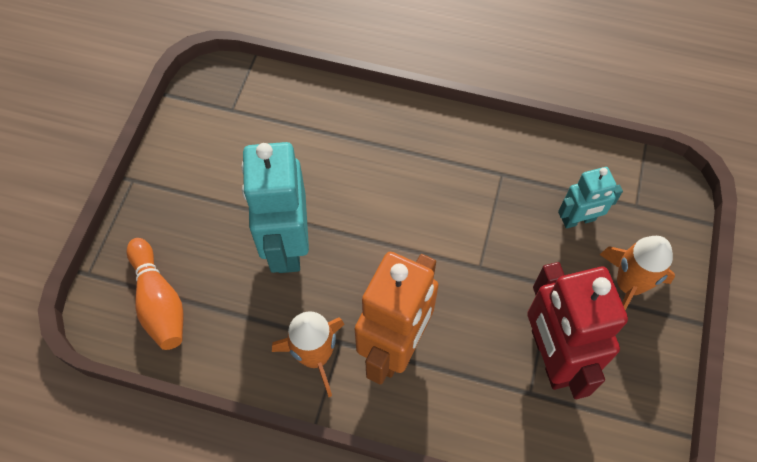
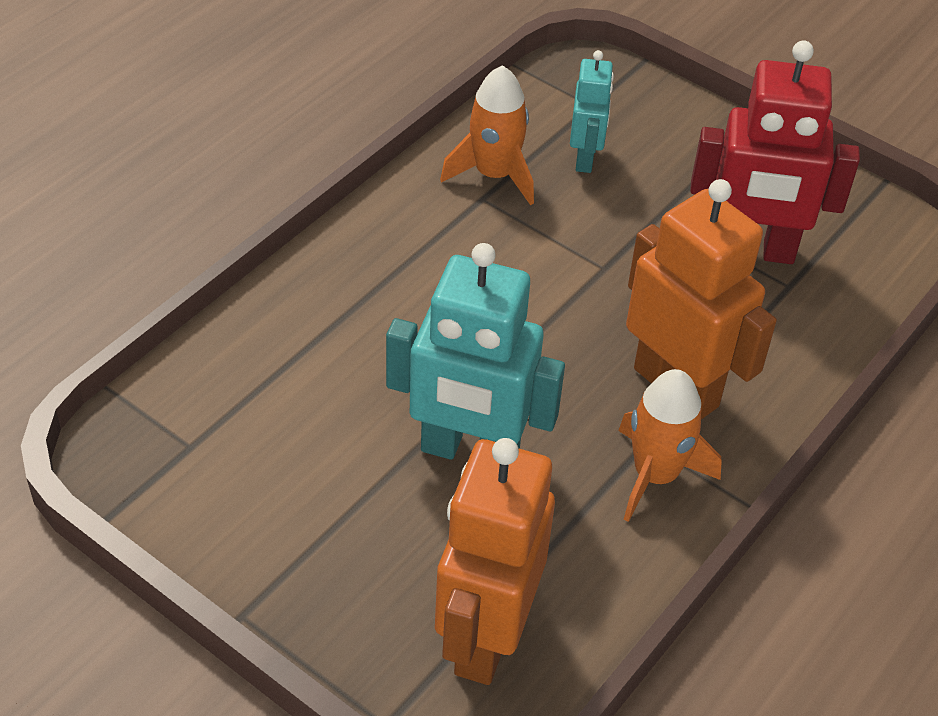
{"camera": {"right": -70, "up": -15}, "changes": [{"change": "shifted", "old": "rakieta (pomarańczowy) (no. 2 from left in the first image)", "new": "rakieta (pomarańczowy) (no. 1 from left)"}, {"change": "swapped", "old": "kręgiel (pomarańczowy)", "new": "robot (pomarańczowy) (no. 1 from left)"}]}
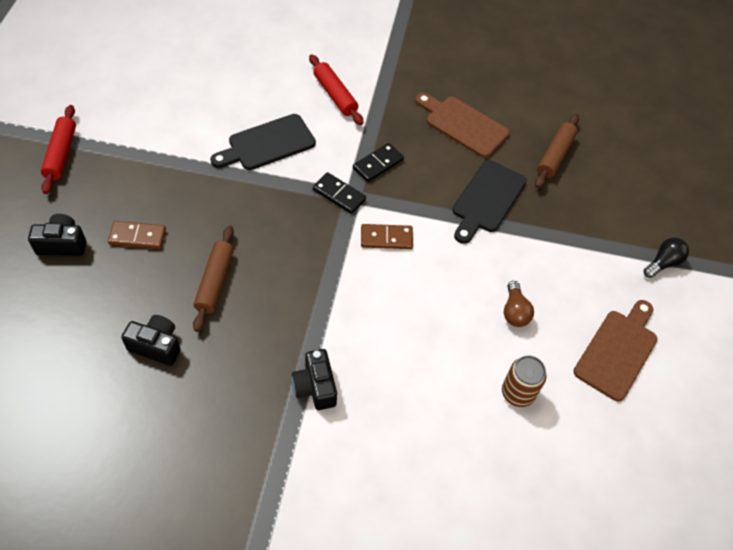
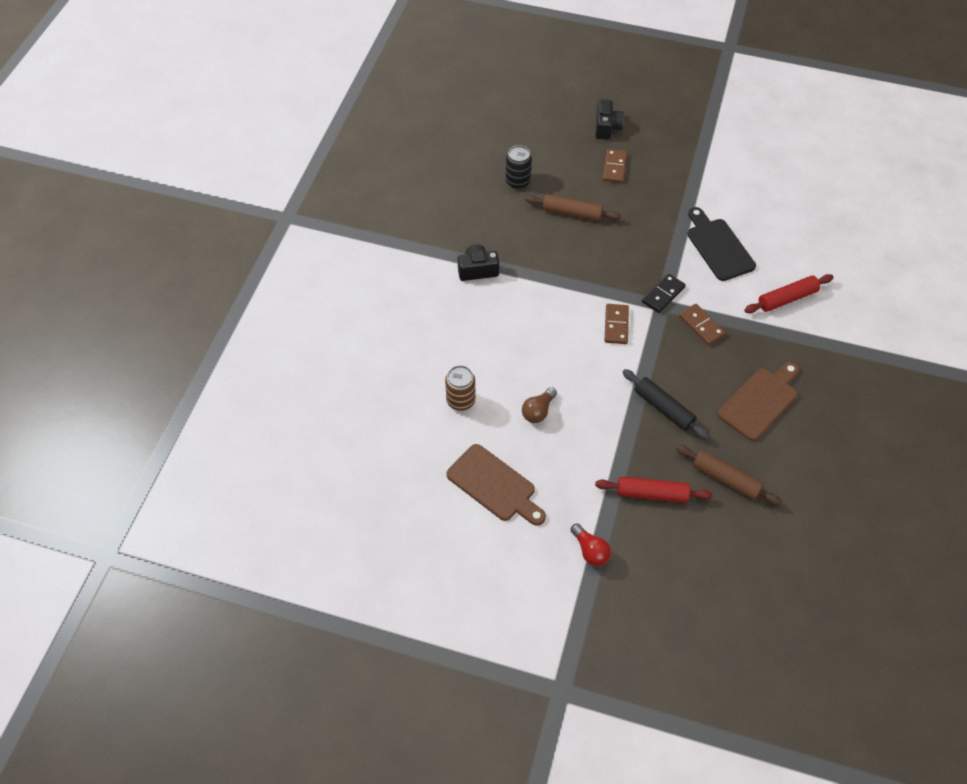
{"camera": {"right": 100, "up": 0}, "changes": [{"change": "shifted", "old": "wałek do ciasta (czerwony) (no. 1 from left)"}, {"change": "swapped", "old": "aparat fotograficzny (czarny) (no. 2 from left)", "new": "puszka (czarny)"}, {"change": "swapped", "old": "deska do krojenia (czarny) (no. 2 from left)", "new": "wałek do ciasta (czarny)"}, {"change": "repainted", "old": "kostka domina (czarny) (no. 2 from left)", "new": "kostka domina (brązowy) (no. 3 from left)"}, {"change": "repainted", "old": "żarówka (czarny)", "new": "żarówka (czerwony)"}, {"change": "rotated", "old": "żarówka (brązowy)", "degrees": -60}]}
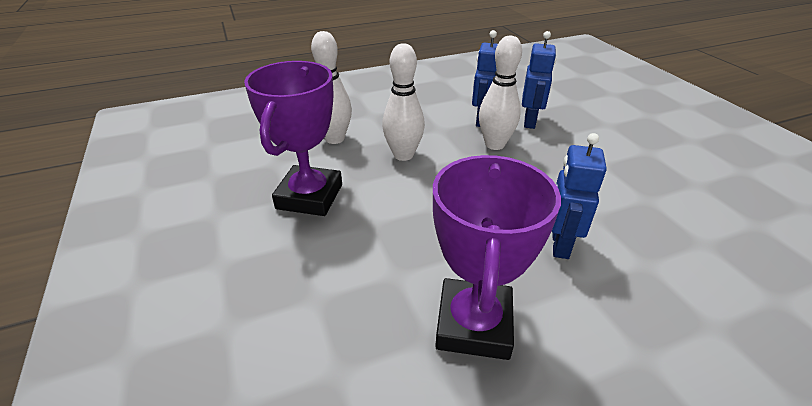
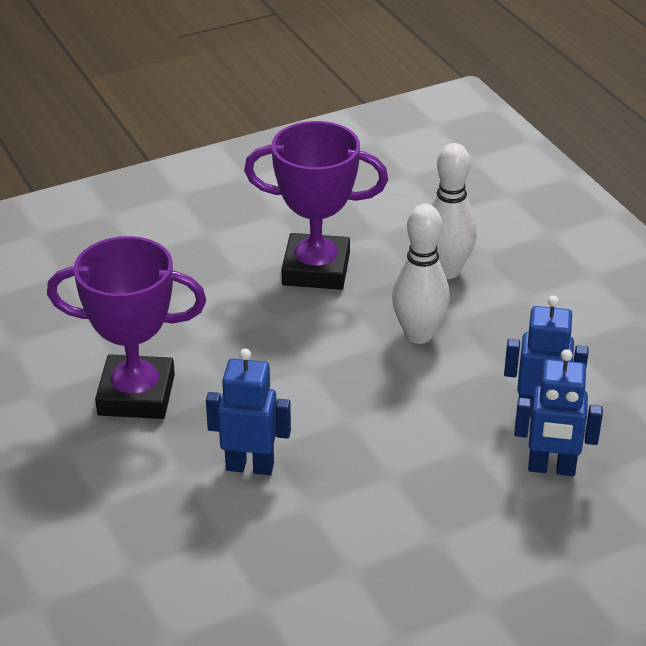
{"camera": {"right": 85, "up": 0}, "changes": [{"change": "gone", "old": "kręgiel (biały) (no. 3 from left)"}]}
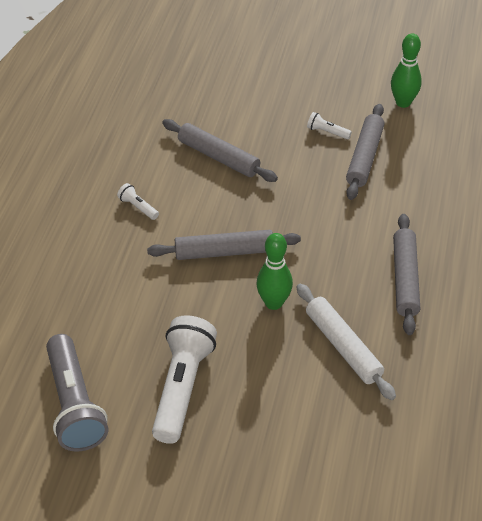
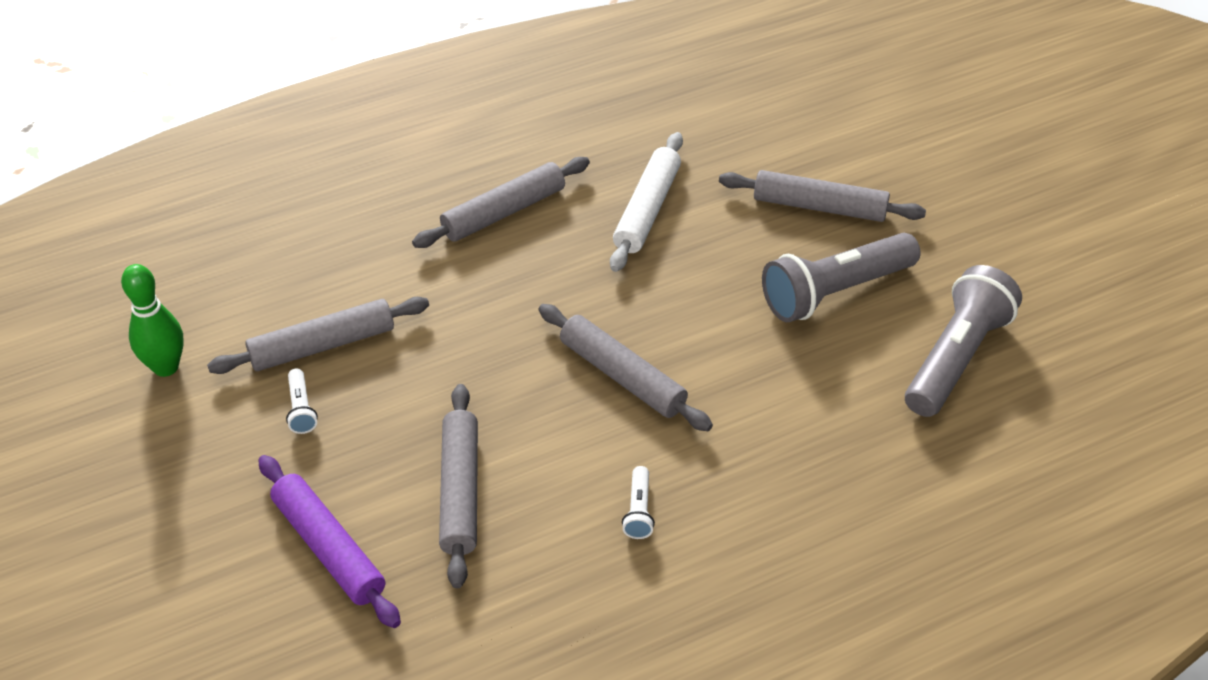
{"camera": {"right": -130, "up": 0}, "changes": [{"change": "gone", "old": "kręgiel (zielony) (no. 1 from left)"}, {"change": "new", "new": "wałek do ciasta (fioletowy)"}, {"change": "new", "new": "wałek do ciasta (szary) (no. 5 from left)"}, {"change": "repainted", "old": "latarka (biały) (no. 2 from left)", "new": "latarka (szary) (no. 1 from left)"}]}
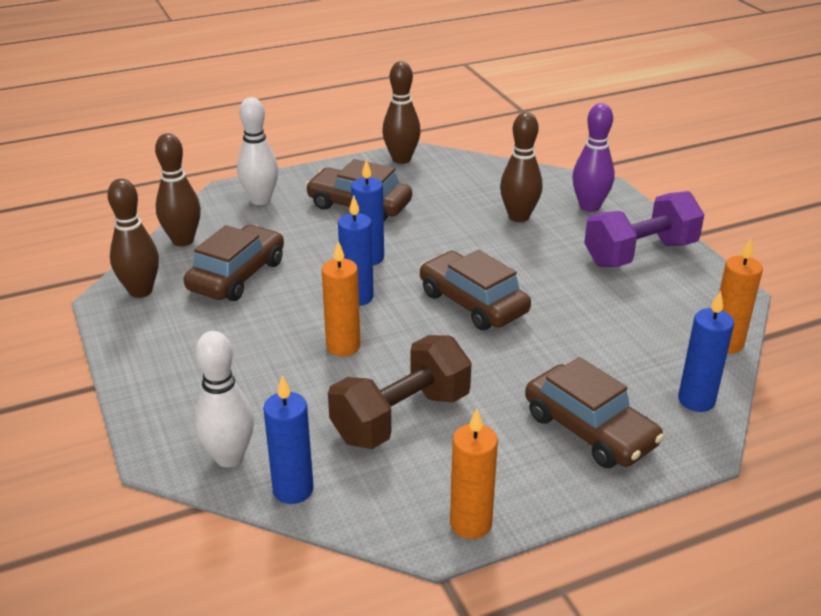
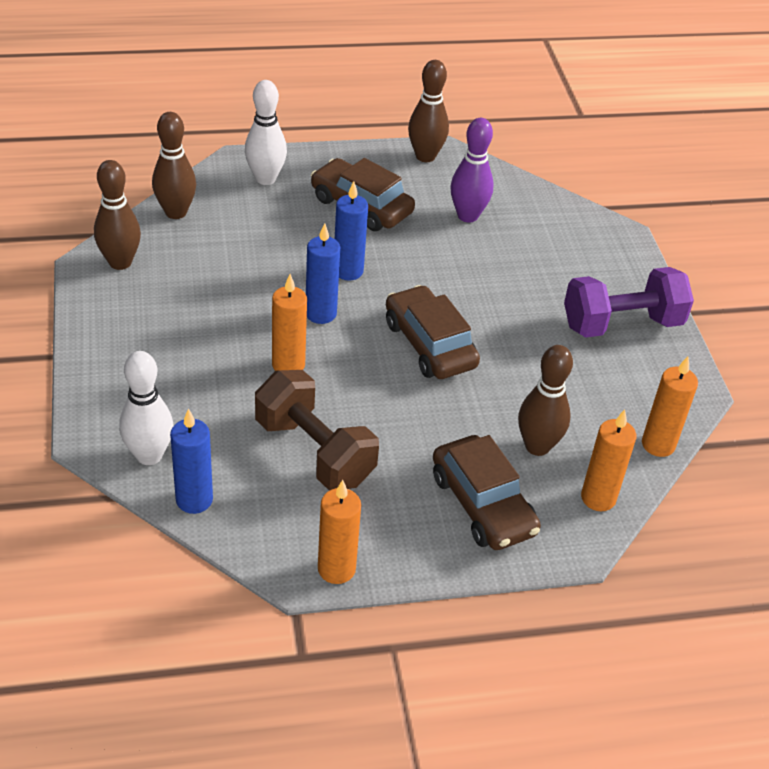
{"camera": {"right": 10, "up": 10}, "changes": [{"change": "gone", "old": "samochód (brązowy) (no. 1 from left)"}, {"change": "shifted", "old": "kręgiel (brązowy) (no. 4 from left)"}, {"change": "shifted", "old": "kręgiel (fioletowy)"}, {"change": "repainted", "old": "świeca (niebieski) (no. 4 from left)", "new": "świeca (pomarańczowy) (no. 3 from left)"}, {"change": "rotated", "old": "hantel (brązowy)", "degrees": 75}]}
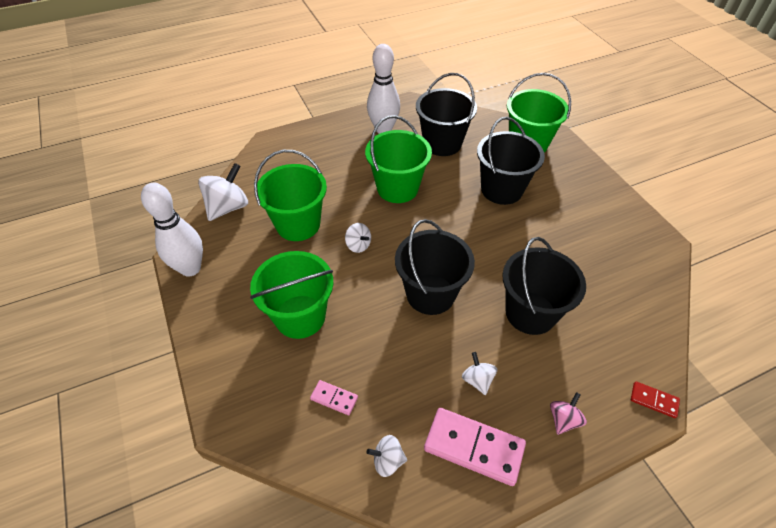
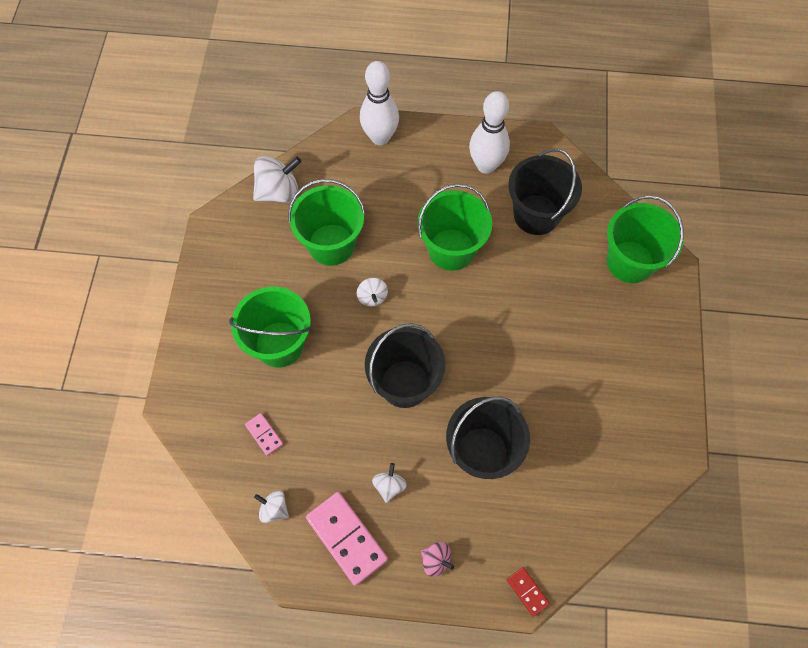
{"camera": {"right": 30, "up": 15}, "changes": [{"change": "gone", "old": "wiadro (czarny) (no. 3 from left)"}, {"change": "shifted", "old": "kręgiel (biały) (no. 1 from left)"}, {"change": "rotated", "old": "bączek (różowy)", "degrees": 60}]}
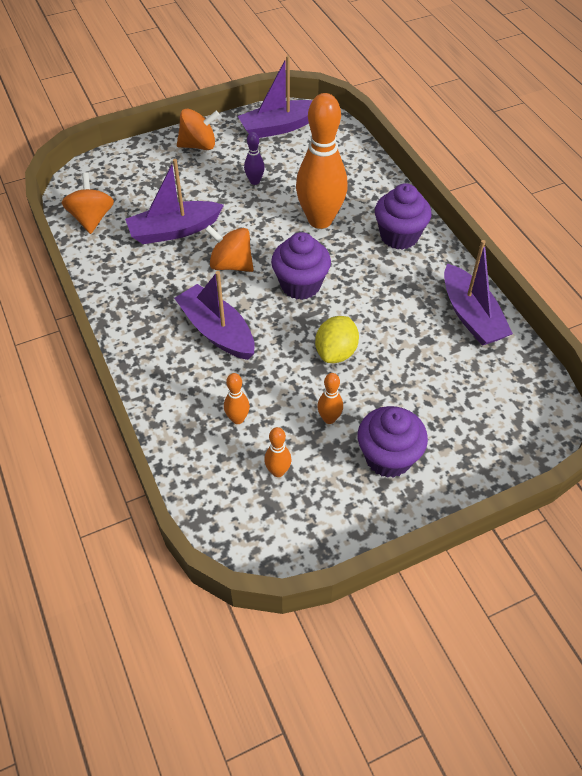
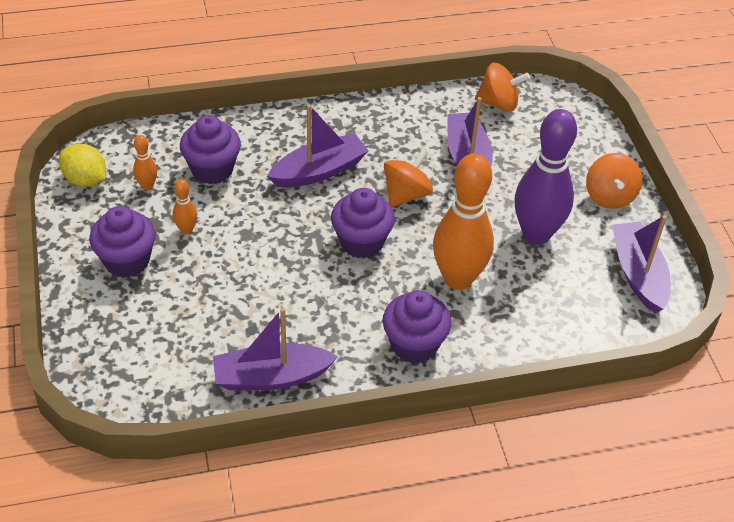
{"camera": {"right": 100, "up": -5}, "changes": [{"change": "shifted", "old": "cytryna (żółty)"}, {"change": "swapped", "old": "kręgiel (pomarańczowy) (no. 1 from left)", "new": "muffinka (fioletowy) (no. 2 from left)"}, {"change": "scaled", "old": "kręgiel (fioletowy)", "factor": 2.36}]}
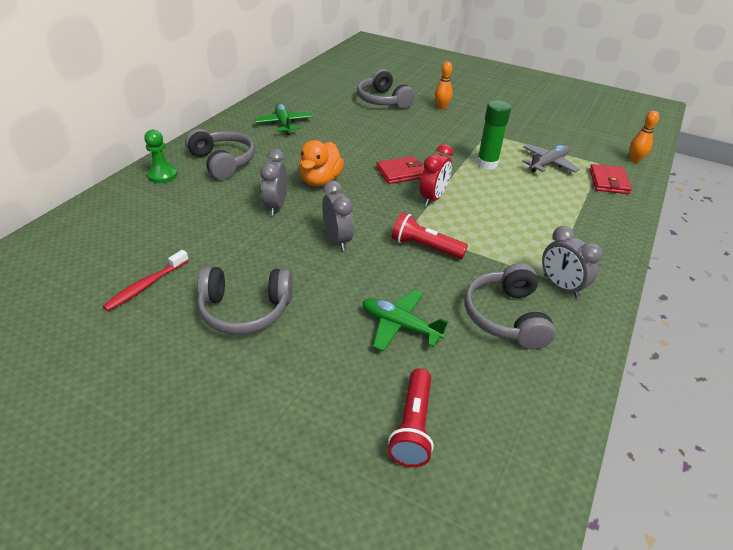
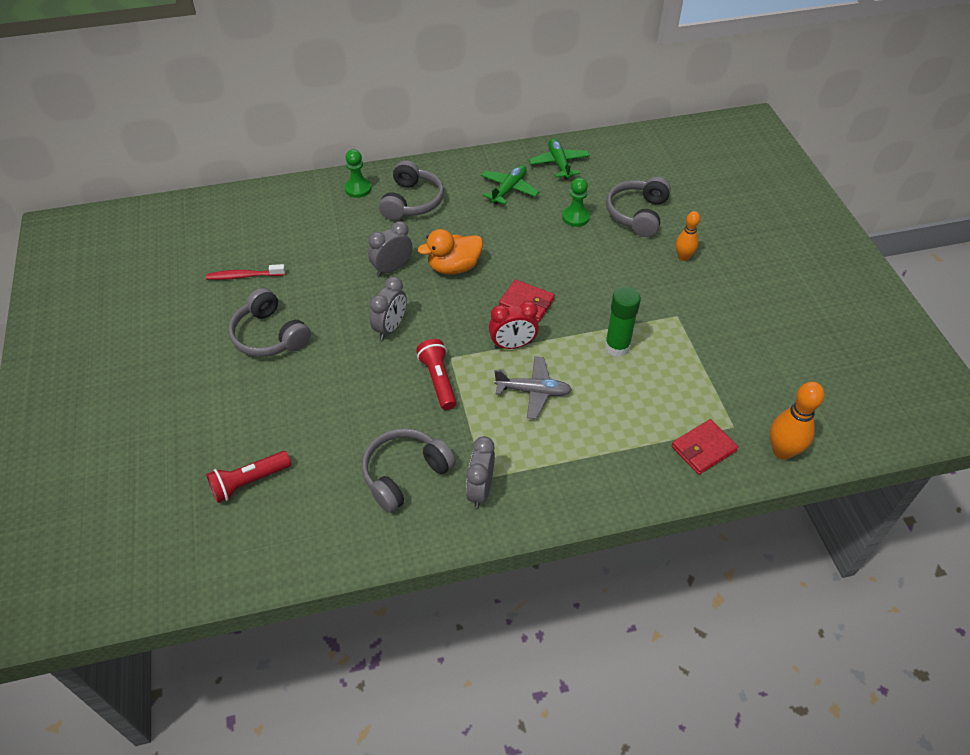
{"camera": {"right": 50, "up": 10}, "changes": [{"change": "new", "new": "pionek (zielony) (no. 2 from left)"}, {"change": "shifted", "old": "samolot (zielony) (no. 2 from left)"}, {"change": "shifted", "old": "samolot (szary)"}, {"change": "scaled", "old": "kręgiel (pomarańczowy) (no. 2 from left)", "factor": 1.54}]}
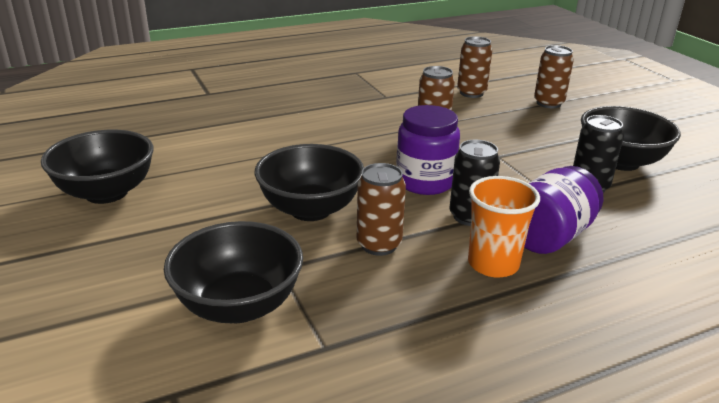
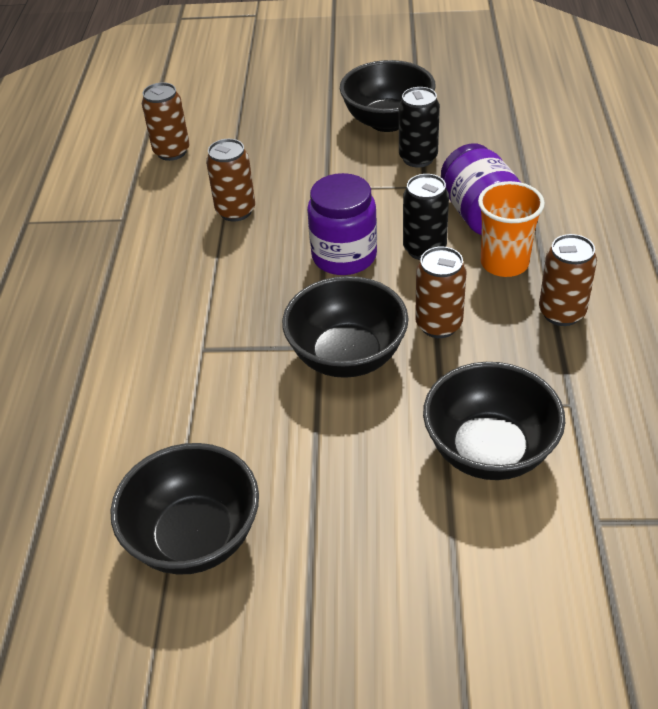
{"camera": {"right": -60, "up": 15}, "changes": [{"change": "shifted", "old": "puszka (brązowy) (no. 4 from left)"}]}
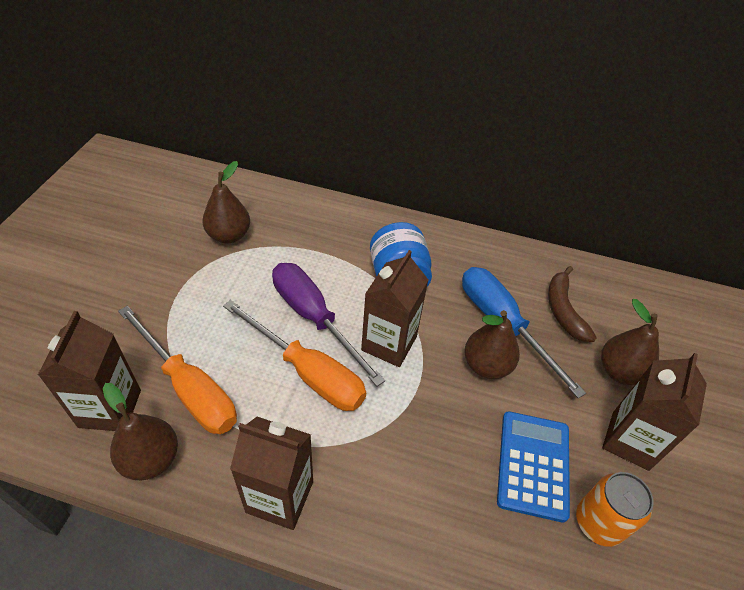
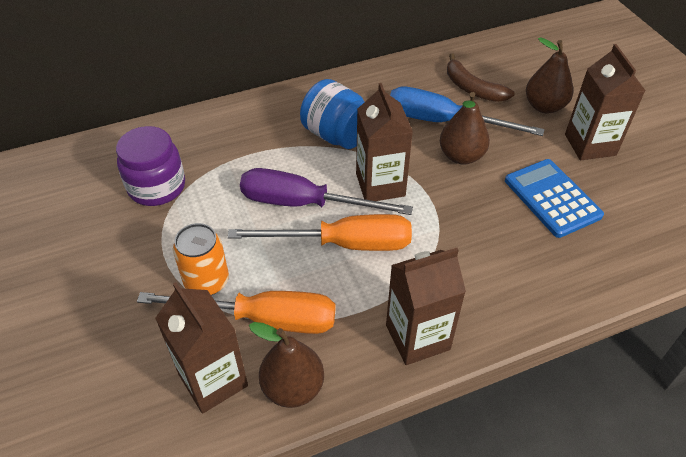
{"camera": {"right": -35, "up": 0}, "changes": [{"change": "shifted", "old": "puszka (pomarańczowy)"}, {"change": "swapped", "old": "gruszka (brązowy) (no. 2 from left)", "new": "słoik (fioletowy)"}]}
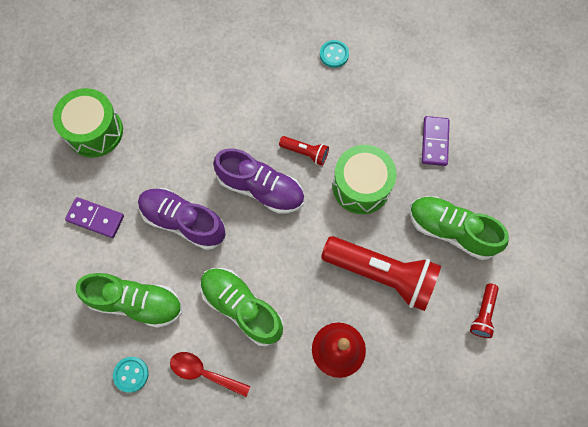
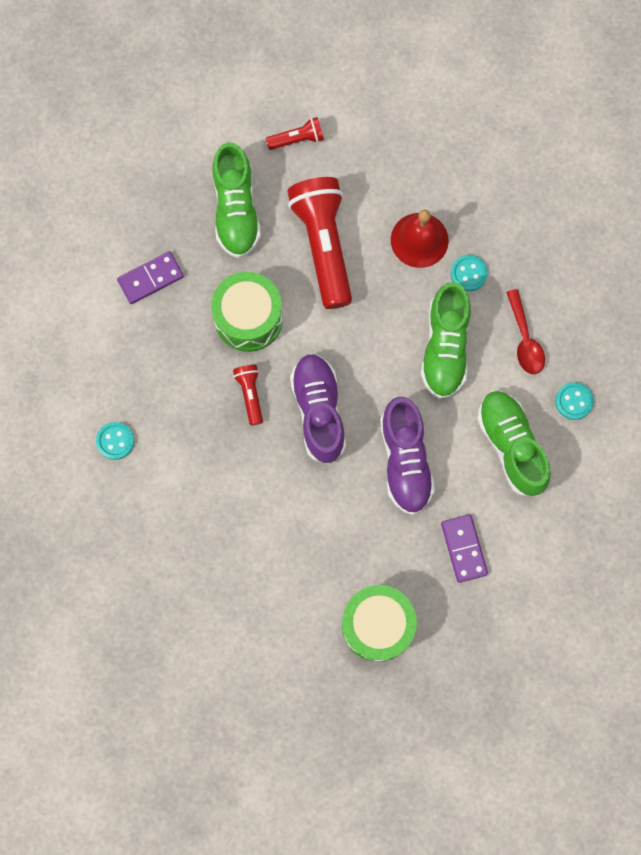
{"camera": {"right": -125, "up": 5}, "changes": [{"change": "new", "new": "guzik (turkusowy) (no. 2 from left)"}]}
